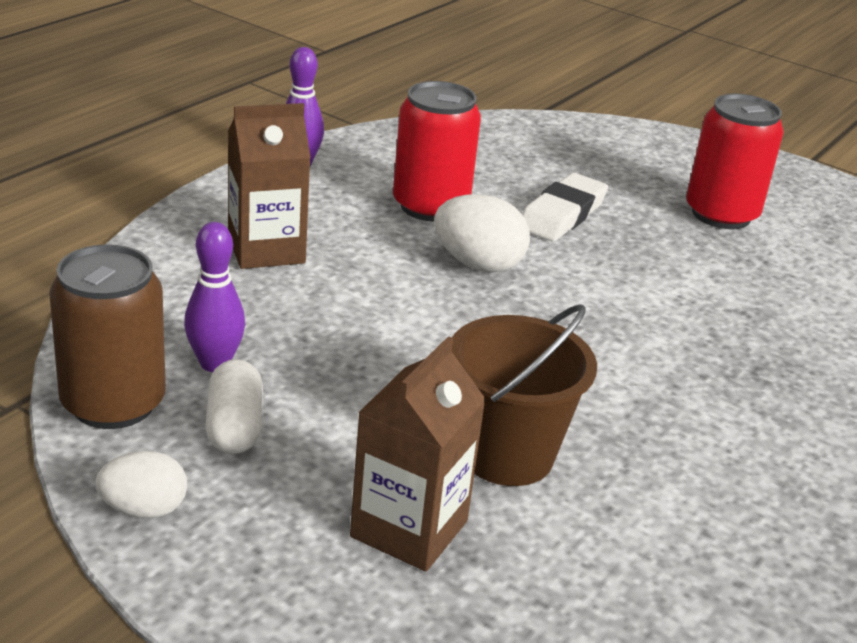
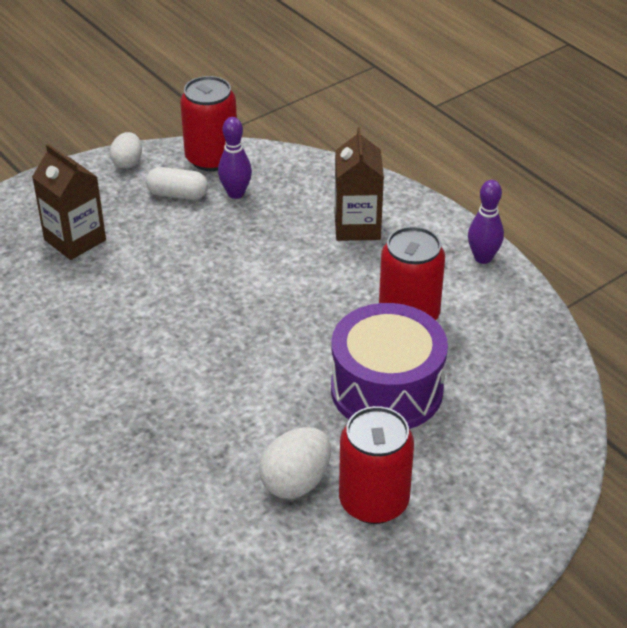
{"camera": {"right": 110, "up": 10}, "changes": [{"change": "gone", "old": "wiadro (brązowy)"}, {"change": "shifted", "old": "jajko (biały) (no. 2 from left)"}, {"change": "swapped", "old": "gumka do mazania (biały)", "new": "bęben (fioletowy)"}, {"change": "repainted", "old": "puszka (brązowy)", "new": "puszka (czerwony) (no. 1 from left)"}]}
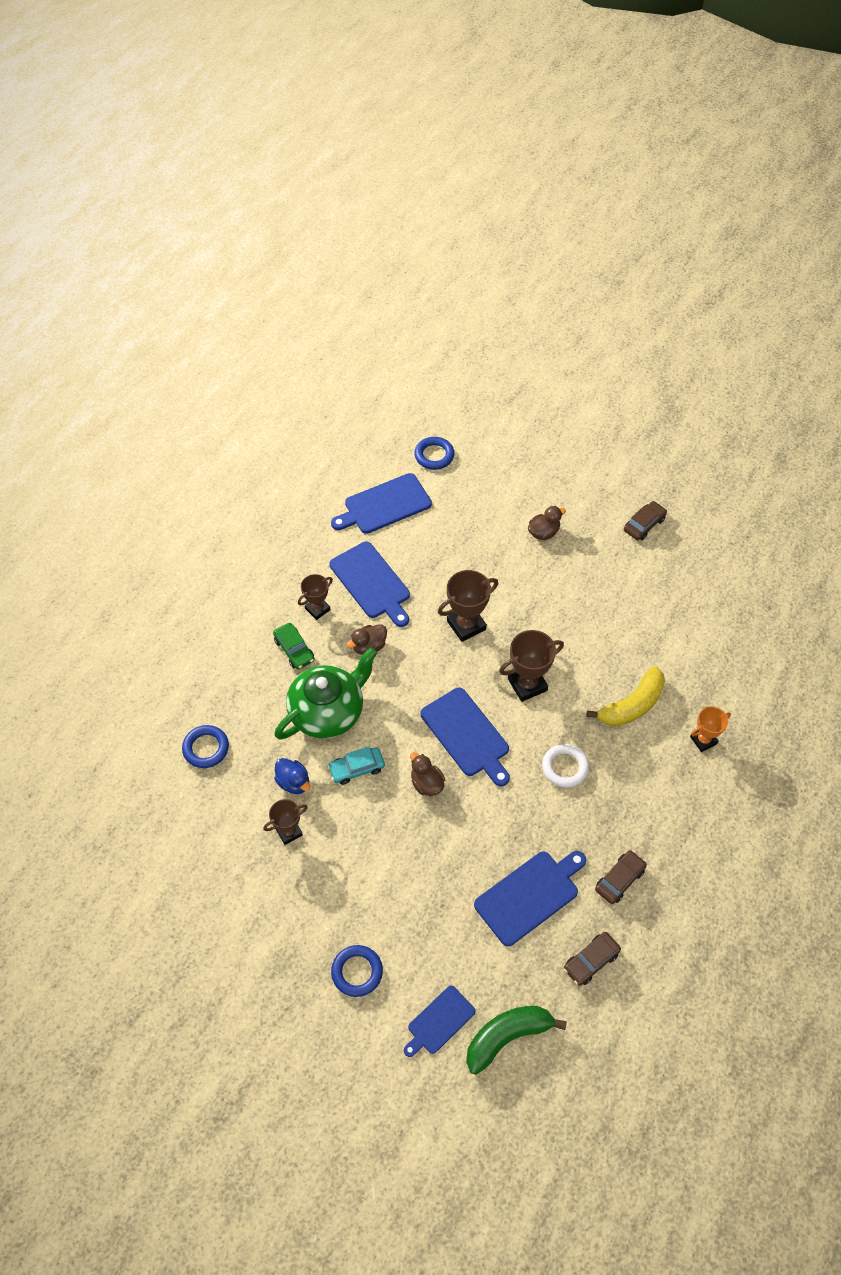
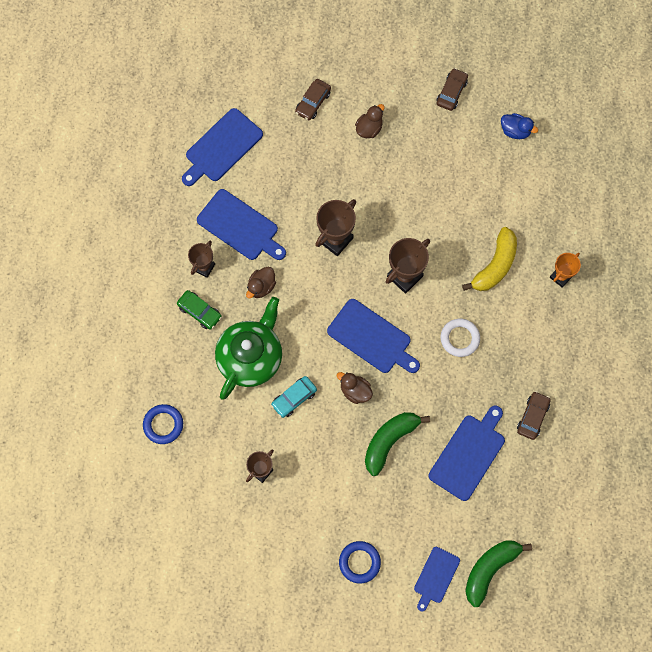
{"camera": {"right": -20, "up": 15}, "changes": [{"change": "gone", "old": "pierścień (niebieski) (no. 3 from left)"}, {"change": "new", "new": "banan (zielony) (no. 1 from left)"}, {"change": "shifted", "old": "kaczka (niebieski)"}, {"change": "shifted", "old": "samochód (brązowy) (no. 1 from left)"}]}
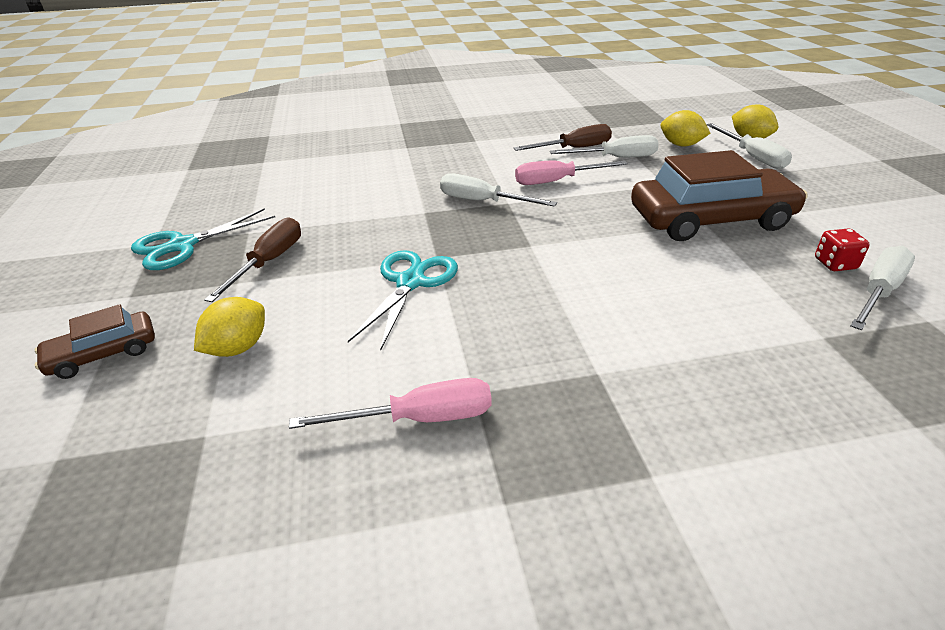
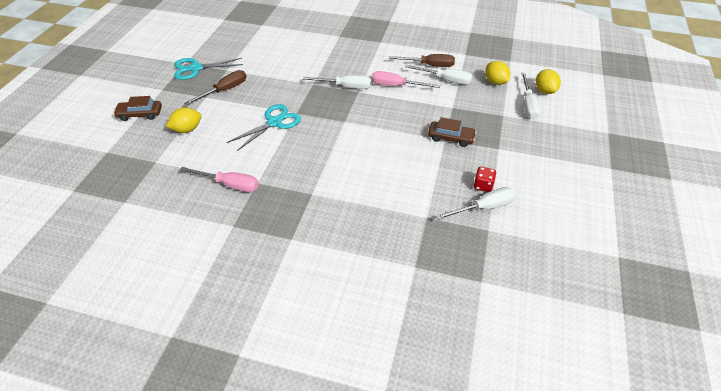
{"camera": {"right": 25, "up": 10}, "changes": [{"change": "rotated", "old": "śrubokręt (biały) (no. 1 from left)", "degrees": 135}, {"change": "scaled", "old": "samochód (brązowy) (no. 2 from left)", "factor": 0.5}]}
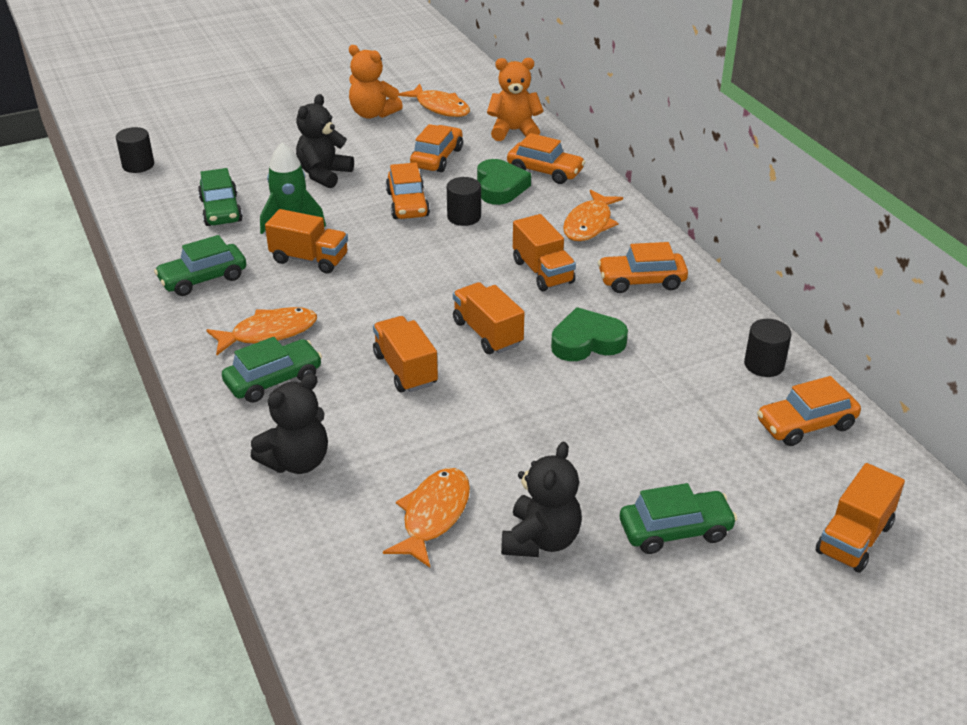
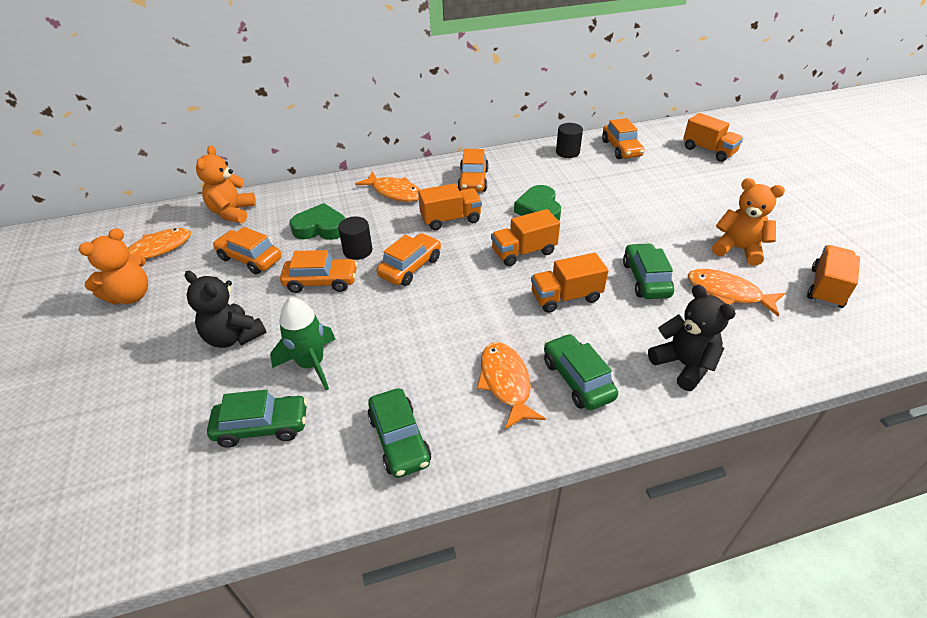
{"camera": {"right": -80, "up": 5}, "changes": [{"change": "gone", "old": "walec (czarny) (no. 1 from left)"}, {"change": "shifted", "old": "ciężarówka (pomarańczowy) (no. 1 from left in the first image)", "new": "ciężarówka (pomarańczowy) (no. 5 from left)"}, {"change": "shifted", "old": "samochód (pomarańczowy) (no. 3 from left)"}, {"change": "shifted", "old": "samochód (zielony) (no. 4 from left)"}, {"change": "repainted", "old": "miś (czarny) (no. 3 from left)", "new": "miś (pomarańczowy) (no. 3 from left)"}]}
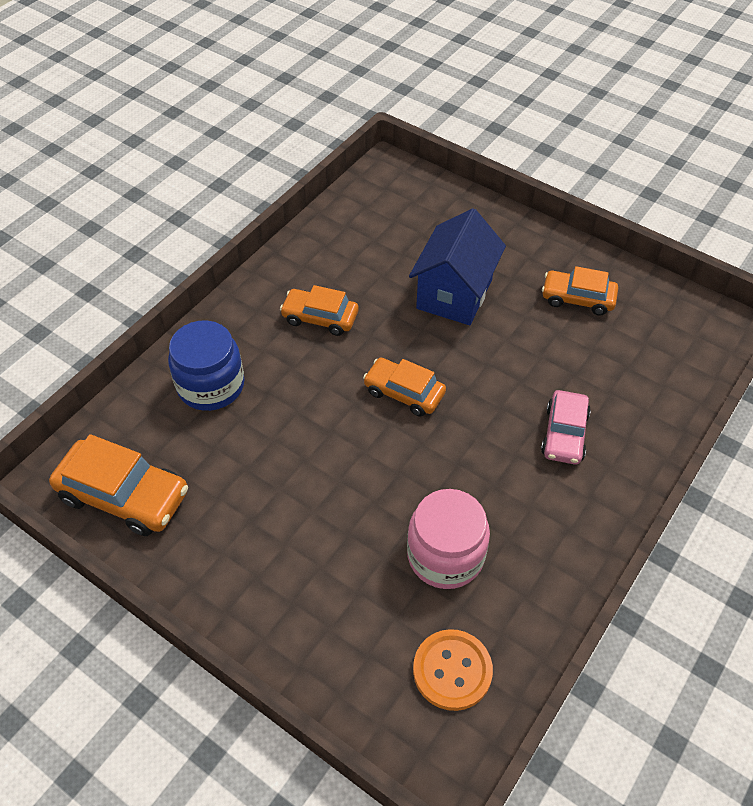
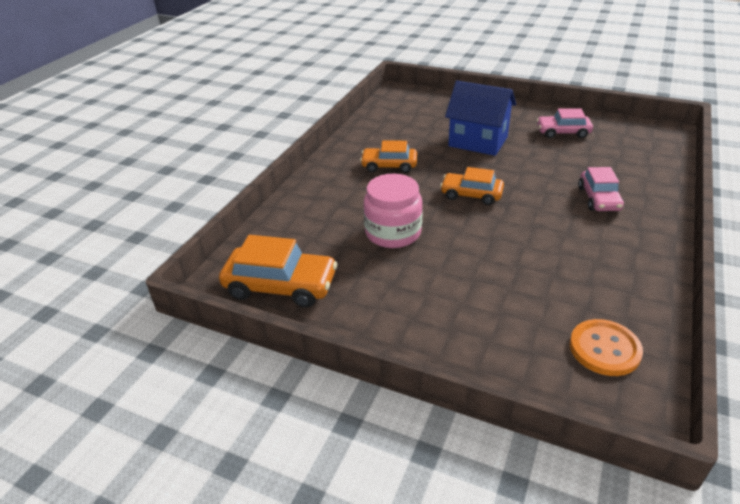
{"camera": {"right": -10, "up": -15}, "changes": [{"change": "gone", "old": "słoik (niebieski)"}, {"change": "shifted", "old": "słoik (różowy)"}, {"change": "repainted", "old": "samochód (pomarańczowy) (no. 4 from left)", "new": "samochód (różowy) (no. 1 from left)"}, {"change": "rotated", "old": "domek (niebieski)", "degrees": -75}]}
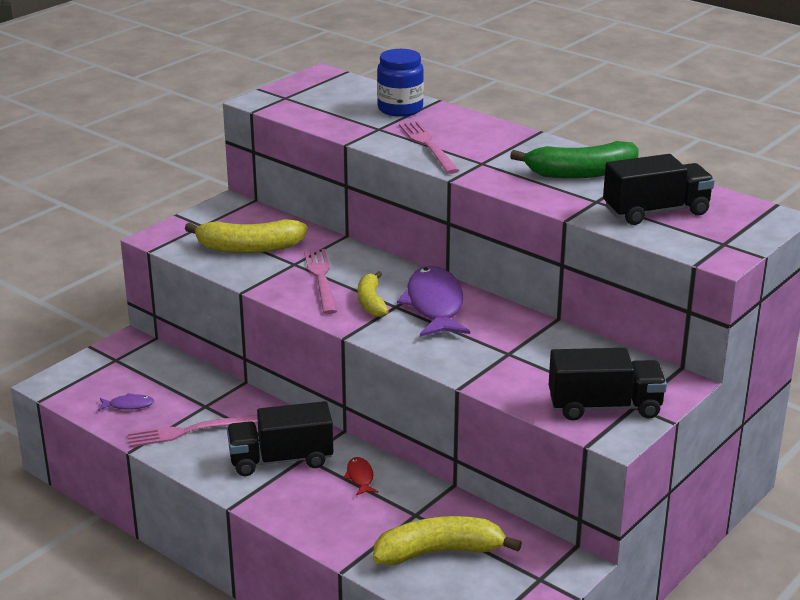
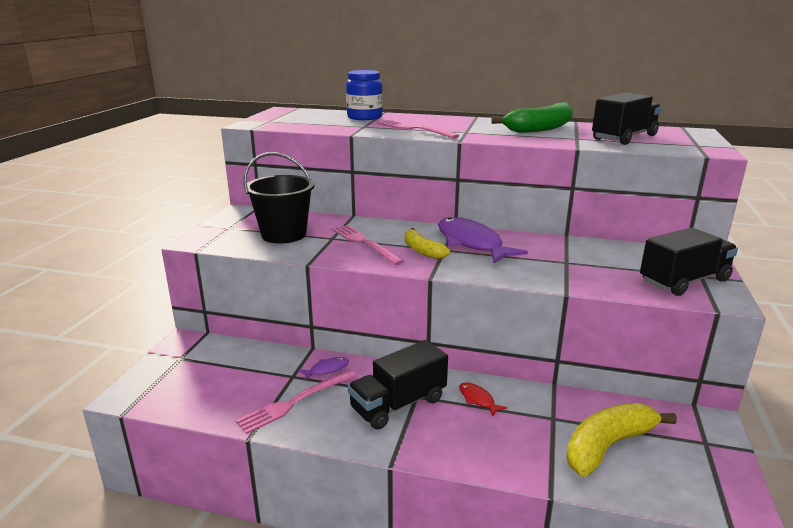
{"camera": {"right": -25, "up": -5}, "changes": [{"change": "shifted", "old": "ryba (fioletowy) (no. 1 from left)"}, {"change": "swapped", "old": "banan (żółty) (no. 1 from left)", "new": "wiadro (czarny)"}]}
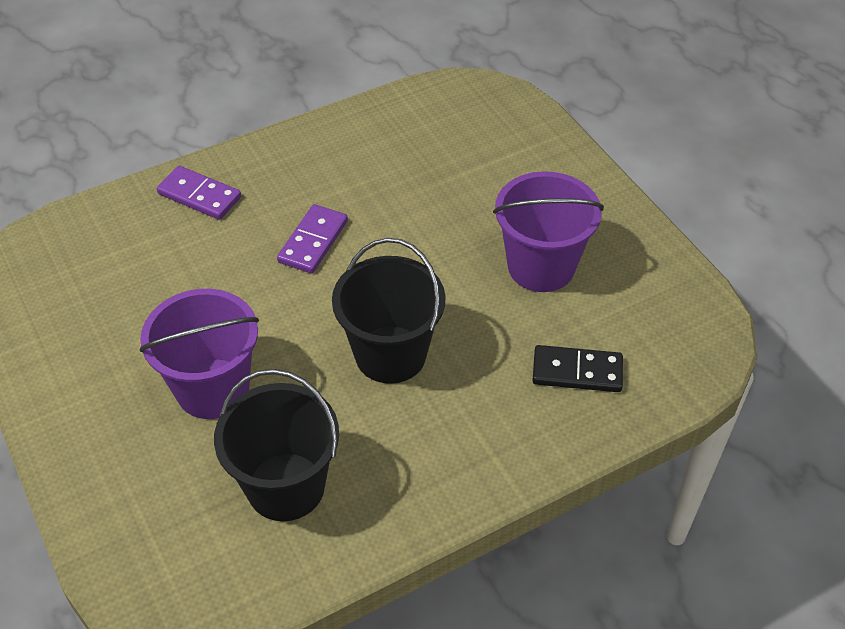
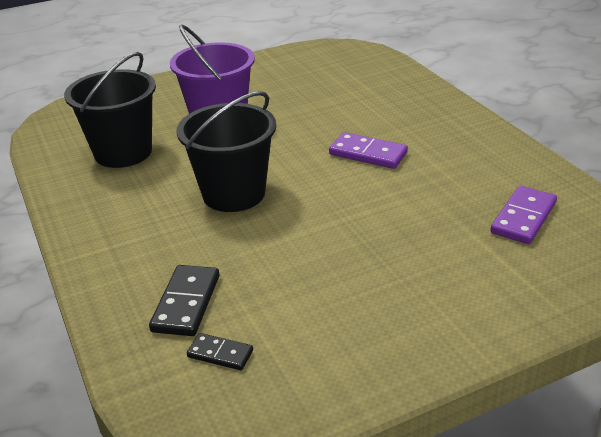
{"camera": {"right": 95, "up": -15}, "changes": [{"change": "gone", "old": "wiadro (fioletowy) (no. 2 from left)"}, {"change": "new", "new": "kostka domina (czarny) (no. 2 from left)"}, {"change": "shifted", "old": "kostka domina (fioletowy) (no. 1 from left in the first image)", "new": "kostka domina (fioletowy) (no. 2 from left)"}]}
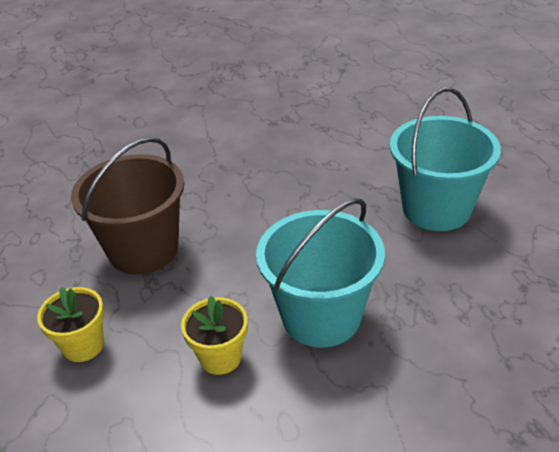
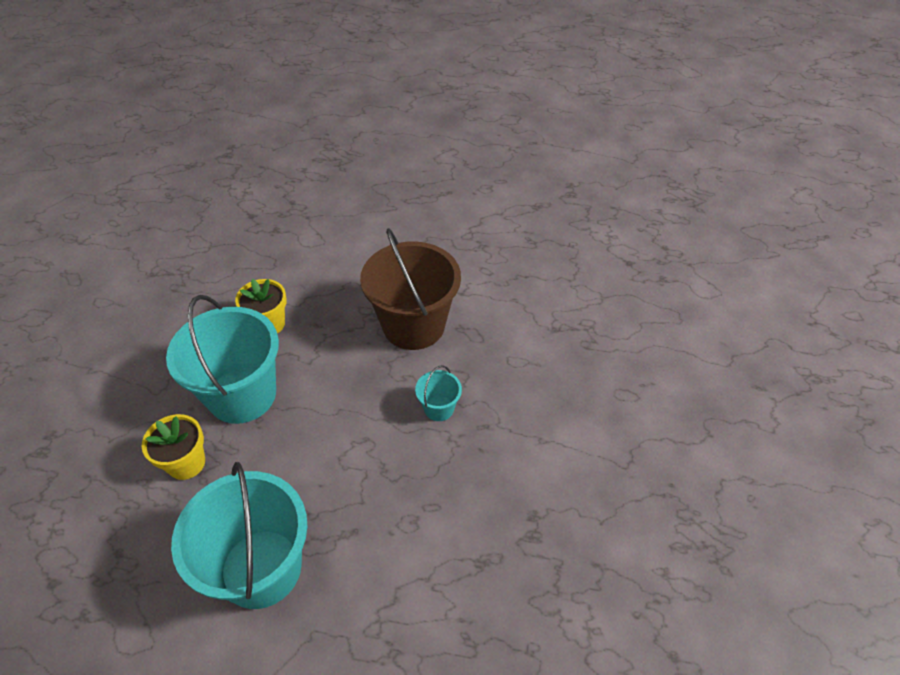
{"camera": {"right": 120, "up": 10}, "changes": [{"change": "new", "new": "wiadro (turkusowy) (no. 3 from left)"}, {"change": "shifted", "old": "doniczka (żółty) (no. 1 from left)"}]}
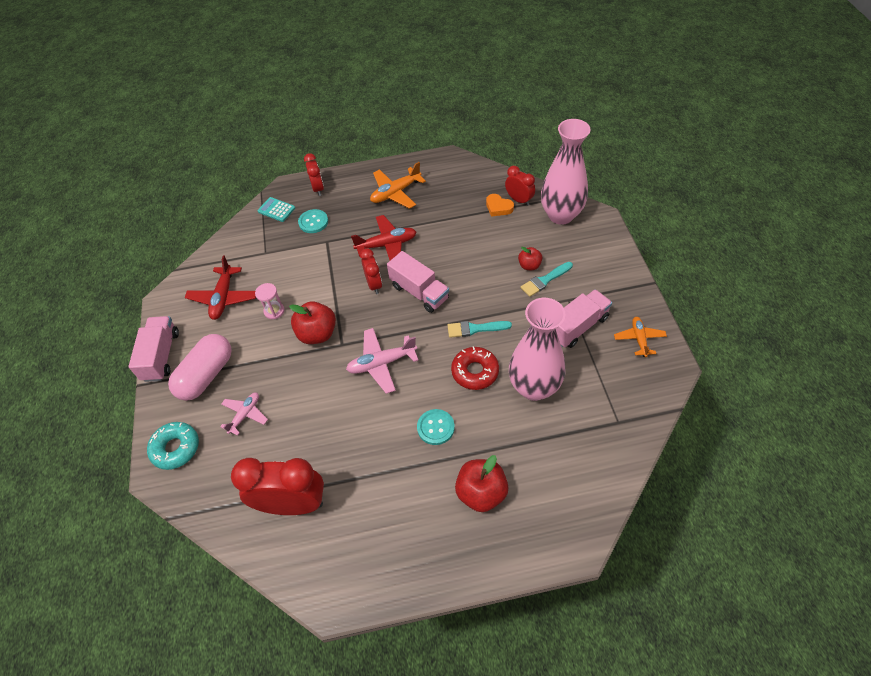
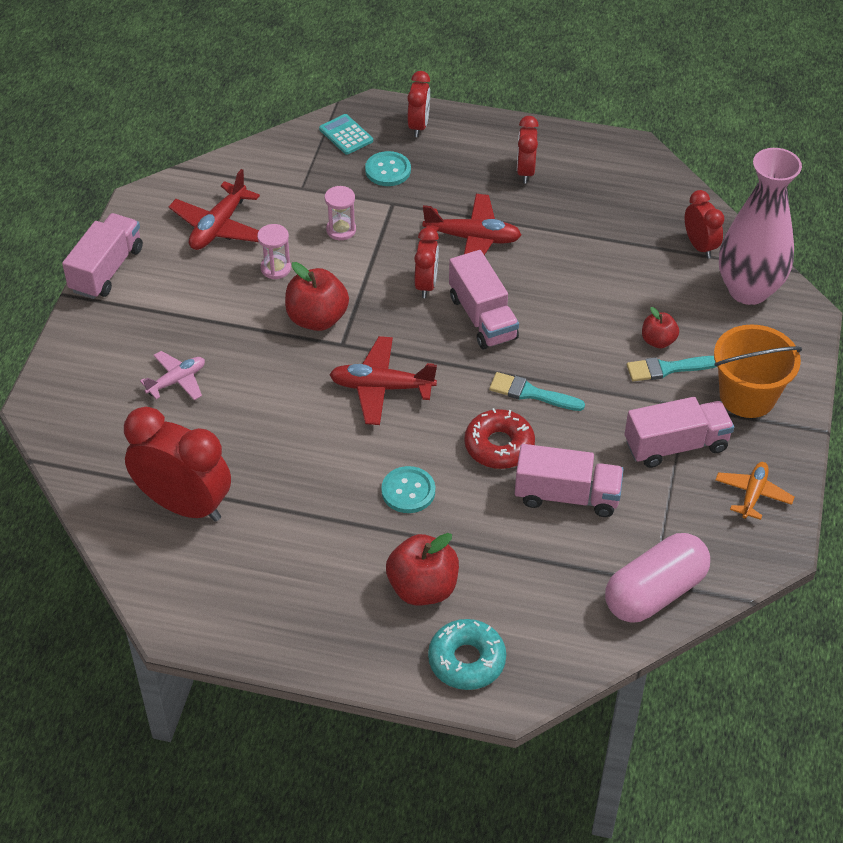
{"camera": {"right": 20, "up": -5}, "changes": [{"change": "gone", "old": "serce (pomarańczowy)"}, {"change": "new", "new": "klepsydra (różowy) (no. 2 from left)"}, {"change": "new", "new": "wiadro (pomarańczowy)"}, {"change": "shifted", "old": "donut (turkusowy)"}, {"change": "shifted", "old": "kapsułka (różowy)"}, {"change": "swapped", "old": "samolot (pomarańczowy) (no. 1 from left)", "new": "budzik (czerwony) (no. 4 from left)"}, {"change": "swapped", "old": "wazon (różowy) (no. 1 from left)", "new": "ciężarówka (różowy) (no. 3 from left)"}, {"change": "repainted", "old": "samolot (różowy) (no. 2 from left)", "new": "samolot (czerwony) (no. 2 from left)"}]}
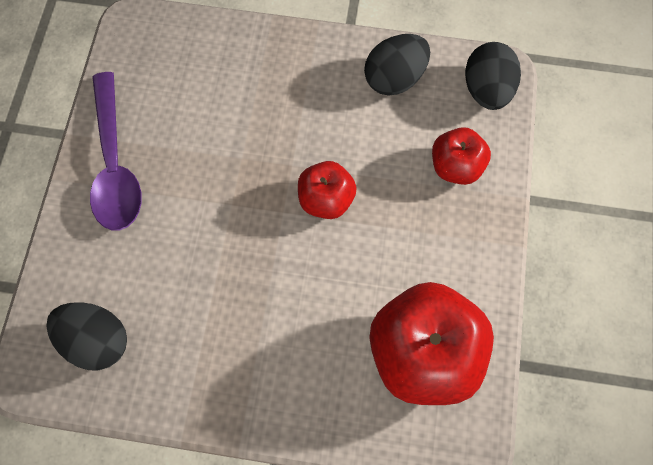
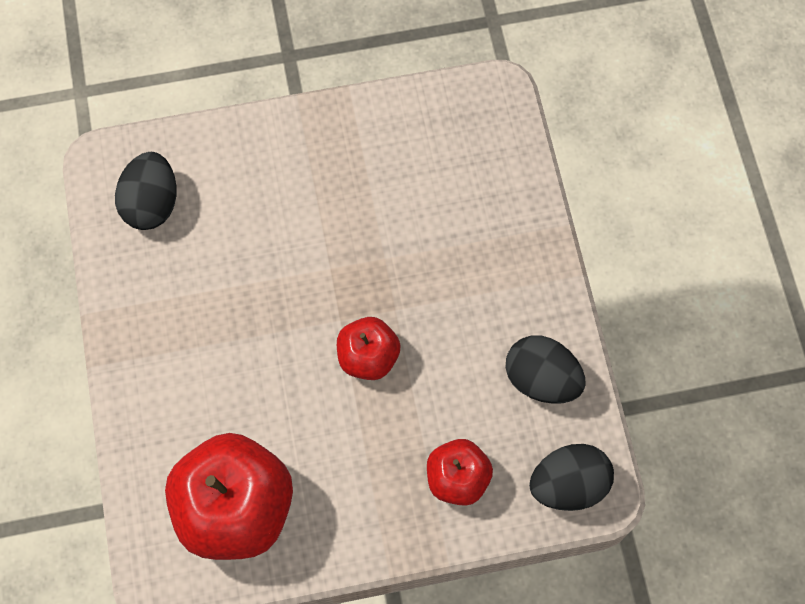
{"camera": {"right": 70, "up": 0}, "changes": [{"change": "gone", "old": "łyżka (fioletowy)"}]}
